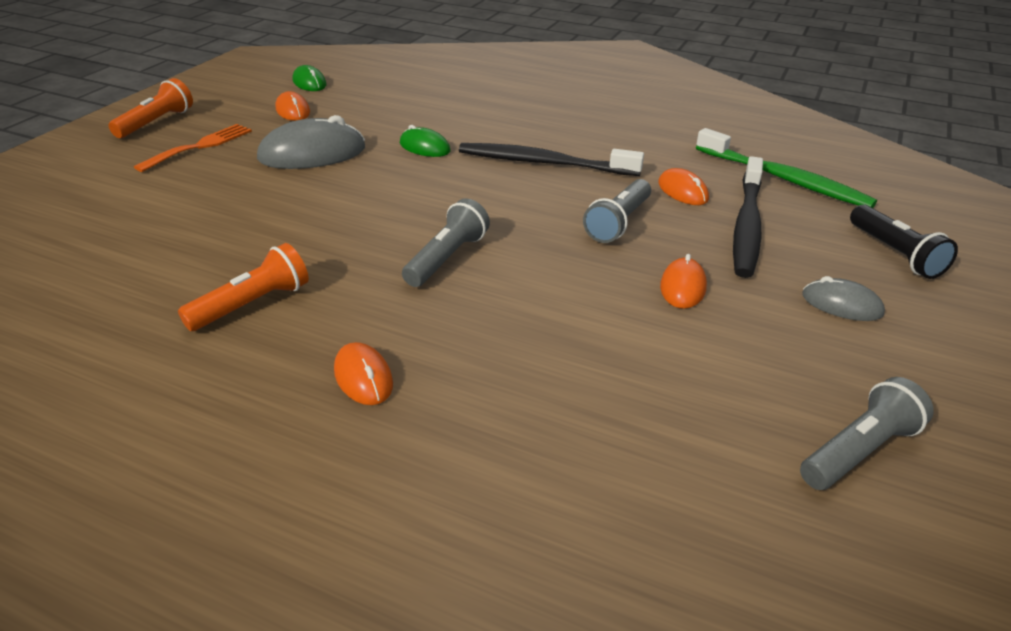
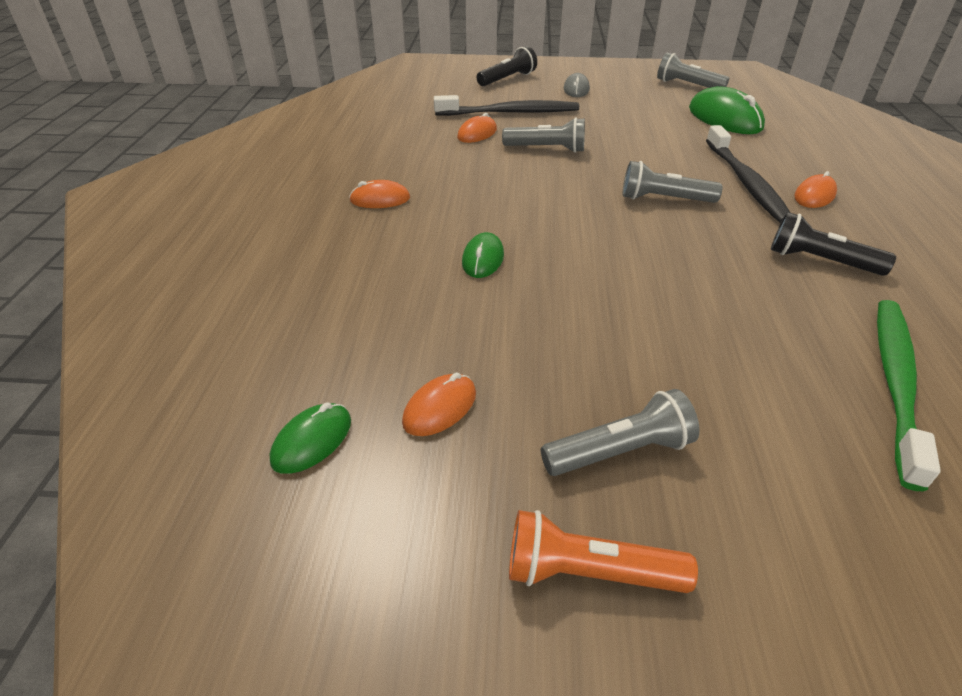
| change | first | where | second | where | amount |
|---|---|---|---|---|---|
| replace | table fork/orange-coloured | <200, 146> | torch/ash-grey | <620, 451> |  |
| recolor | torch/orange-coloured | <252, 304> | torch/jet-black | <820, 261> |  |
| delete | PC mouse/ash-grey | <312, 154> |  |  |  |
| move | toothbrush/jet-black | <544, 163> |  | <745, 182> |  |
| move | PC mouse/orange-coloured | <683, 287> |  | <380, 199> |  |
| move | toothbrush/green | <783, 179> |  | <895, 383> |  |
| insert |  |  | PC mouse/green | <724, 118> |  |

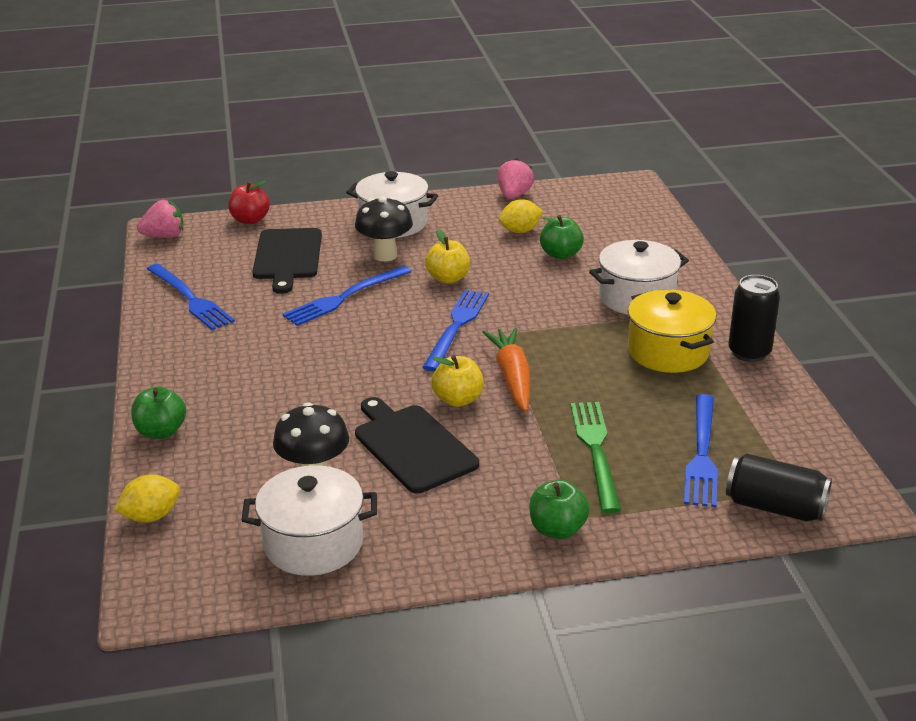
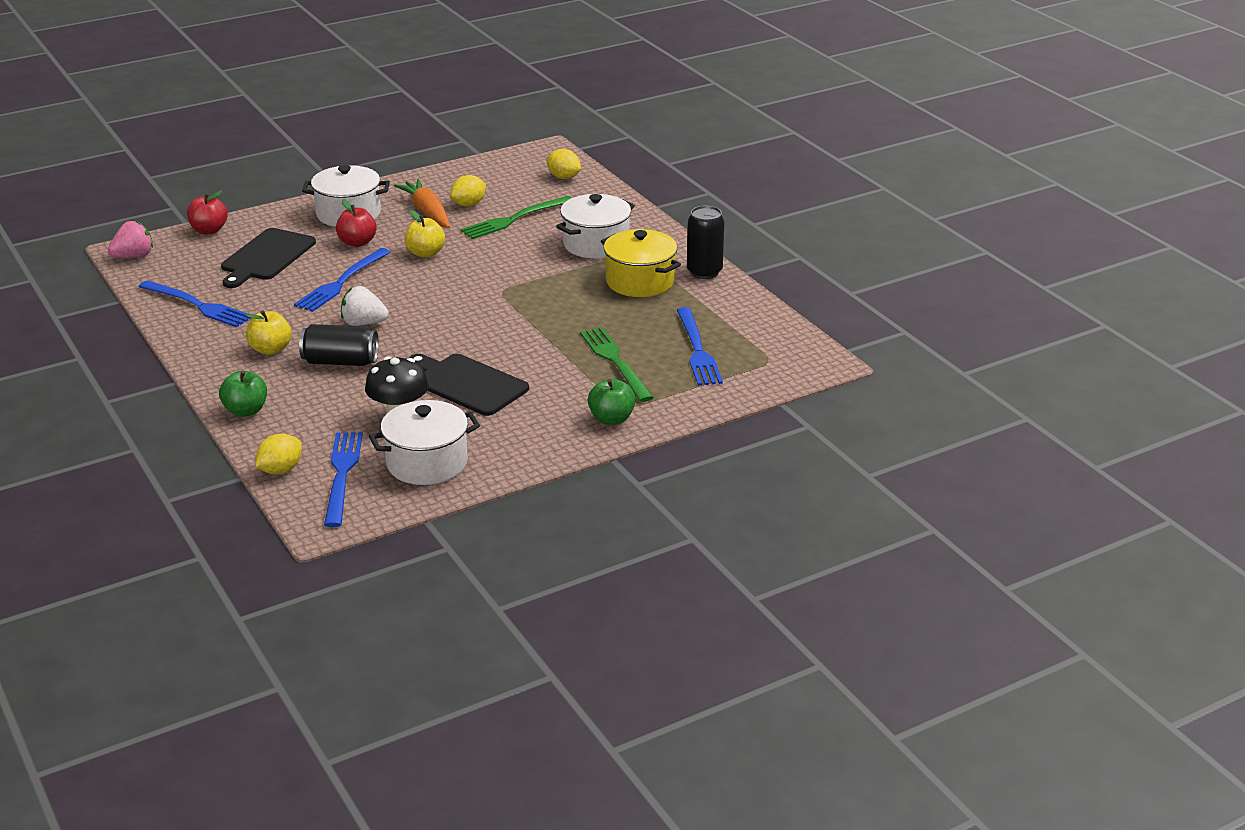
| change | first | where | second | where | amount |
|---|---|---|---|---|---|
| rotate | bread board/jet-black | <287, 257> |  | <266, 257> | 45 degrees clockwise |
| replace | toadstool/jet-black | <385, 255> | apple fruit/crimson | <357, 242> |  |
| move | table fork/cobalt | <457, 326> |  | <342, 474> |  |
| move | apple fruit/golden | <458, 400> |  | <270, 349> |  |
| move | root vegetable/orange-coloured | <512, 377> |  | <427, 212> |  |
| delete | berry/pink | <514, 195> |  |  |  |
| replace | apple fruit/green | <561, 254> | table fork/green | <514, 219> |  |
| move | soda can/jet-black | <775, 507> |  | <340, 362> |  |
| insert |  |  | berry/snow-white | <363, 323> |  |
| insert |  |  | toy lemon/golden | <563, 177> |  |

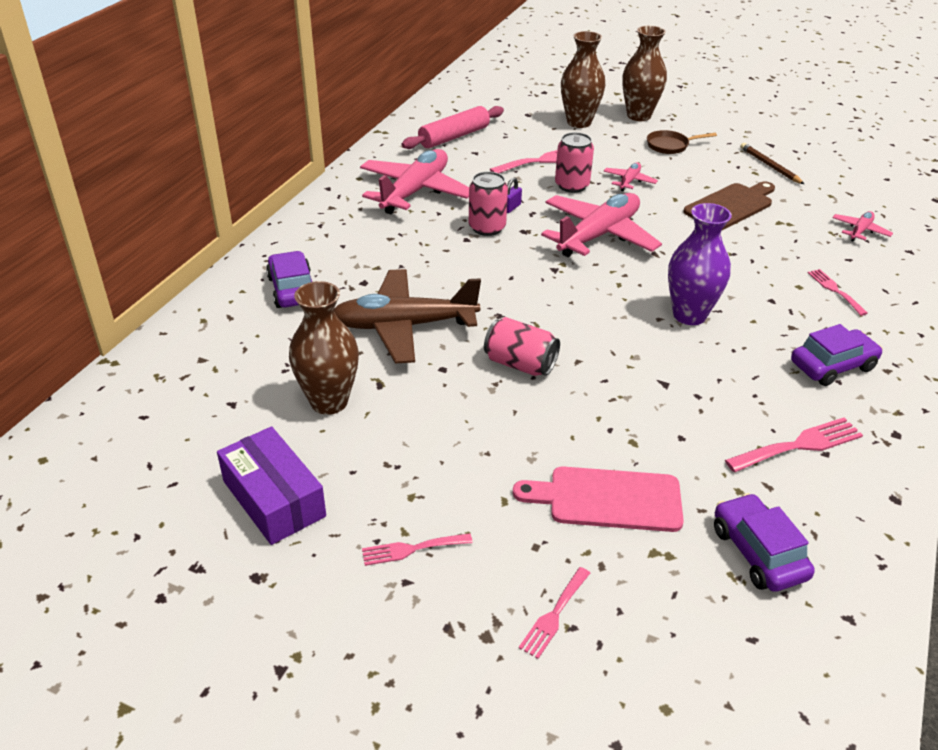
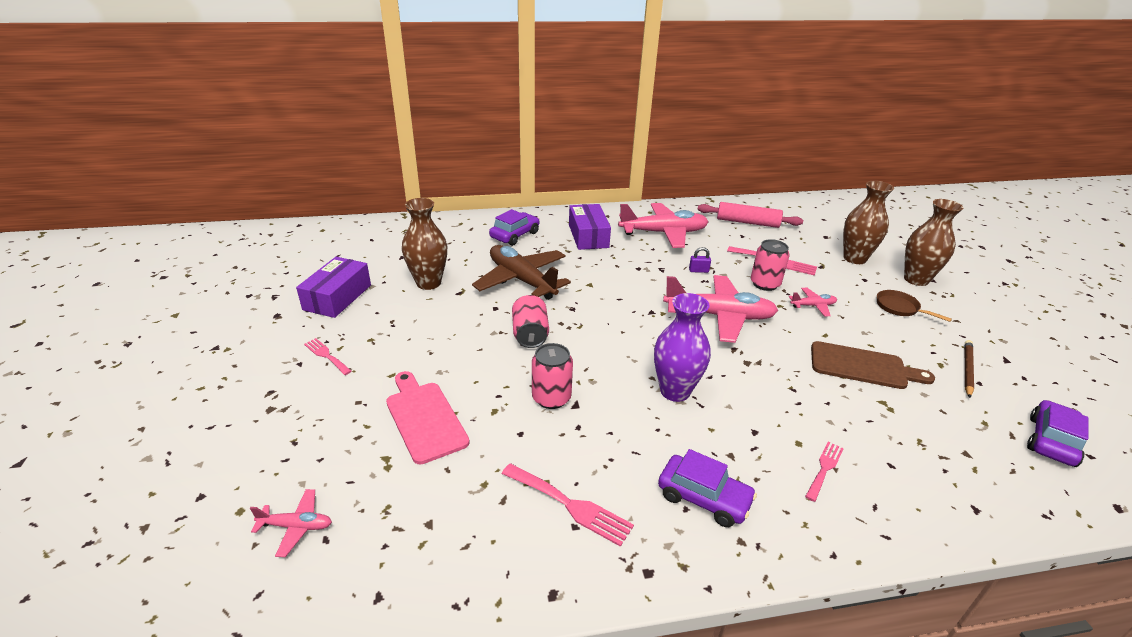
| change | first | where | second | where | amount |
|---|---|---|---|---|---|
| move | soda can/pink | <487, 228> |  | <551, 398> |  |
| delete | table fork/pink | <554, 615> |  |  |  |
| move | automobile/royal purple | <758, 552> |  | <1051, 441> |  |
| move | aeroplane/pink | <860, 231> |  | <296, 526> |  |
| insert |  |  | parcel/royal purple | <588, 236> |  |

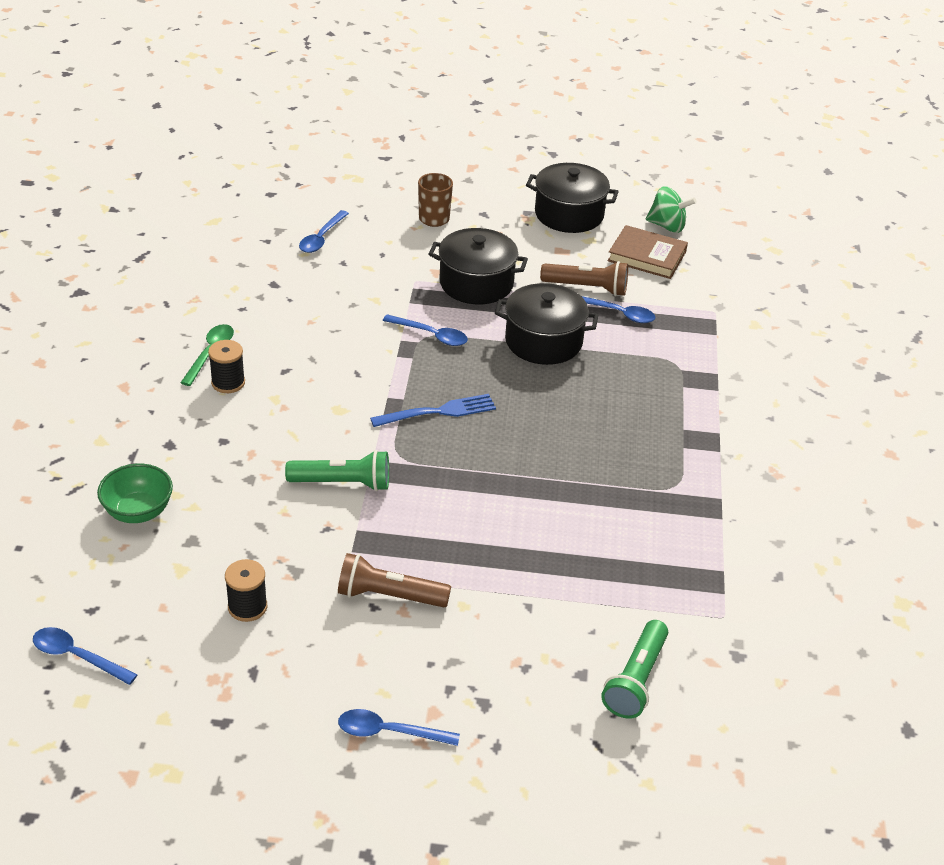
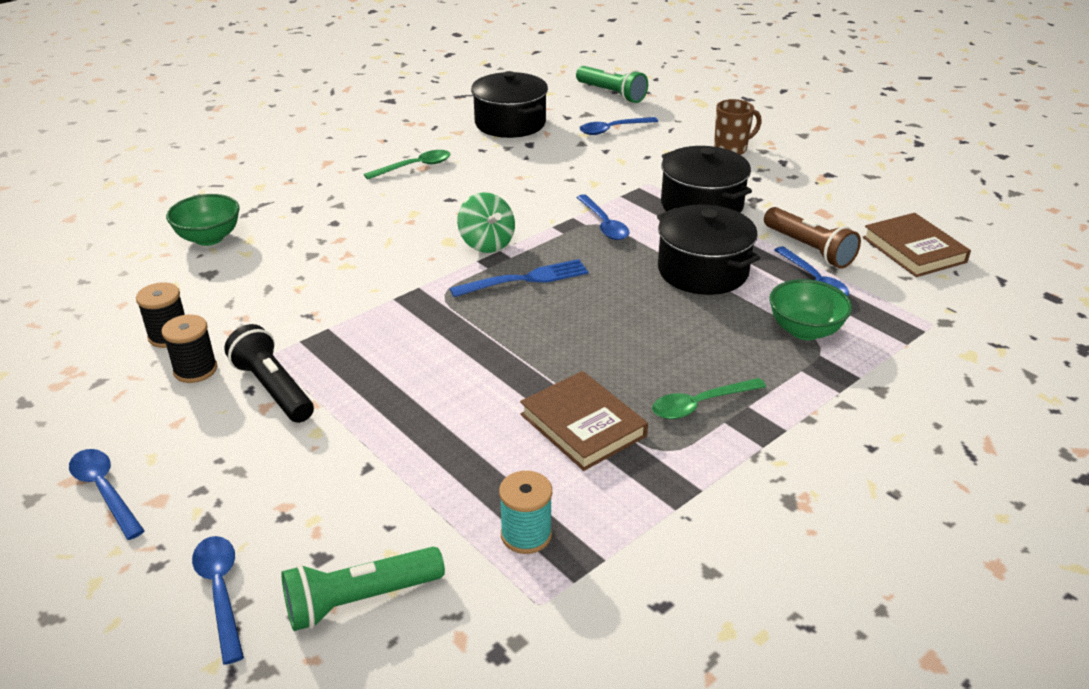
| change | first | where | second | where | amount |
|---|---|---|---|---|---|
| move | tablespoon/cobalt | <77, 656> |  | <221, 592> |  |
| move | bobbin/jet-black | <228, 383> |  | <195, 370> |  |
| move | torch/green | <343, 483> |  | <612, 94> |  |
| recolor | torch/brown | <389, 596> | torch/jet-black | <273, 389> |  |
| rotate | table fork/cobalt | <438, 412> |  | <525, 279> | 45 degrees counterclockwise |
| move | stockpot/jet-black | <569, 214> |  | <510, 123> |  |
| move | whirligig/green | <667, 226> |  | <486, 243> |  |
| insert |  |  | bobbin/aqua | <526, 535> |  |
| insert |  |  | hardcover/brown | <582, 425> |  |
| insert |  |  | tablespoon/green | <700, 404> |  |
| insert |  |  | bowl/green | <805, 330> |  |

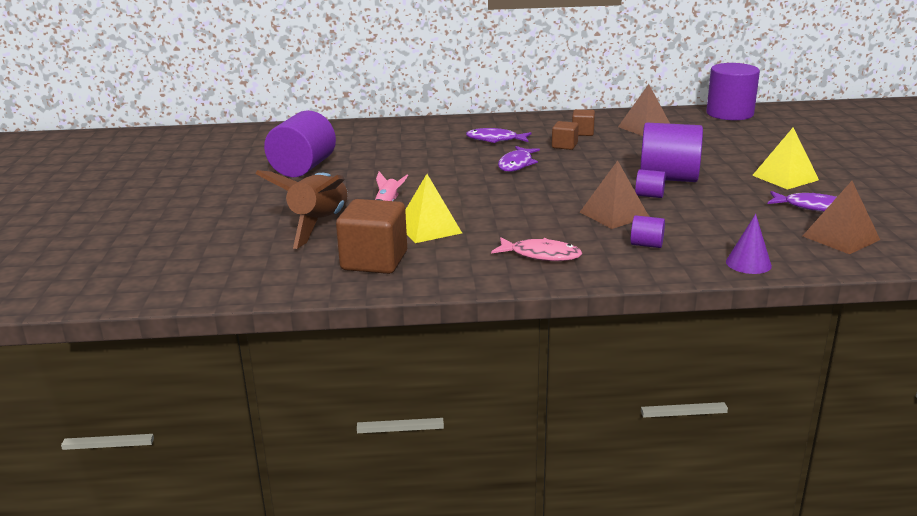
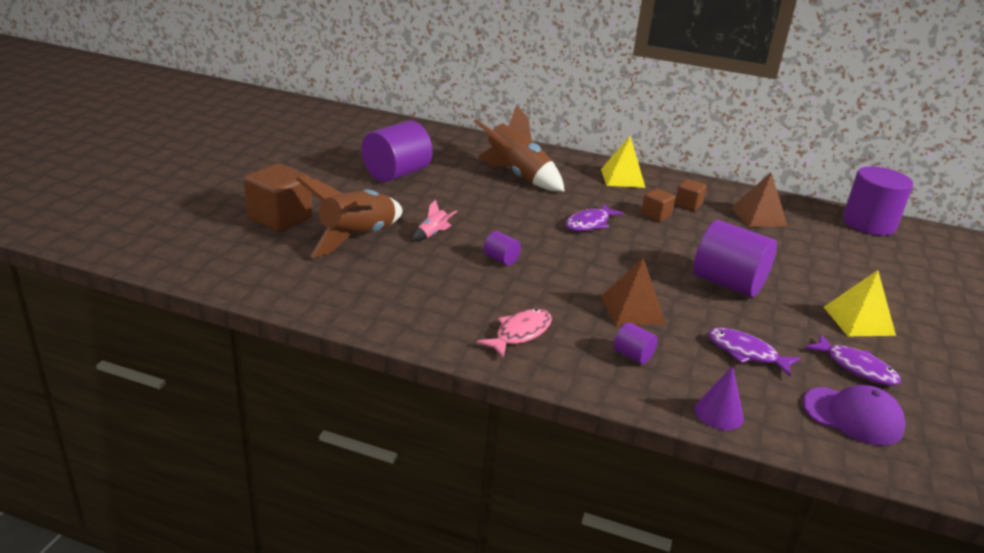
| change | first | where | second | where | amount |
|---|---|---|---|---|---|
| move | cube/brown | <374, 261> |  | <280, 218> |  |
| move | pyramid/golden | <429, 228> |  | <622, 178> |  |
| move | fish figure/royal purple | <495, 140> |  | <746, 353> |  |
| rotate | fish figure/pink | <541, 255> |  | <520, 333> | 90 degrees counterclockwise |
| move | cylinder/royal purple | <649, 195> |  | <501, 259> |  |
| replace | pyramid/brown | <840, 238> | peaked cap/royal purple | <853, 416> |  |
| insert |  |  | toy rocket/brown | <517, 176> |  |

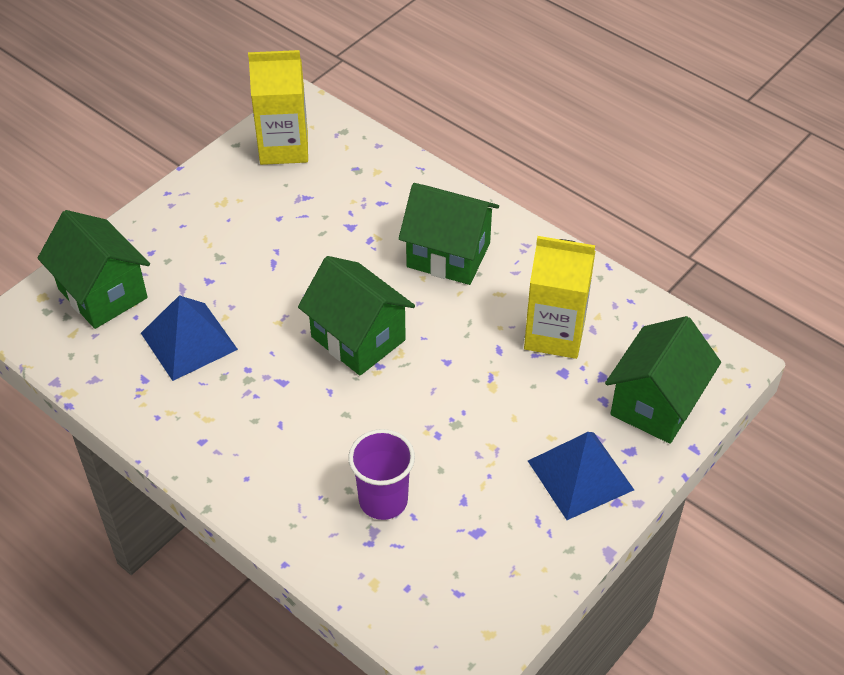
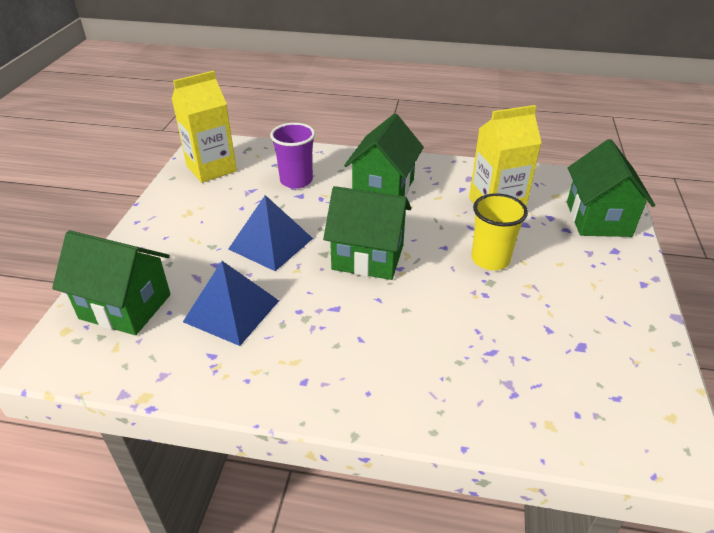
| change | first | where | second | where | amount |
|---|---|---|---|---|---|
| move | cup/royal purple | <383, 500> |  | <296, 181> |  |
| rotate | toy house/green | <448, 255> |  | <383, 188> | 60 degrees counterclockwise |
| move | pyramid/cobalt | <580, 475> |  | <270, 243> |  |
| insert |  |  | cup/golden | <490, 259> |  |

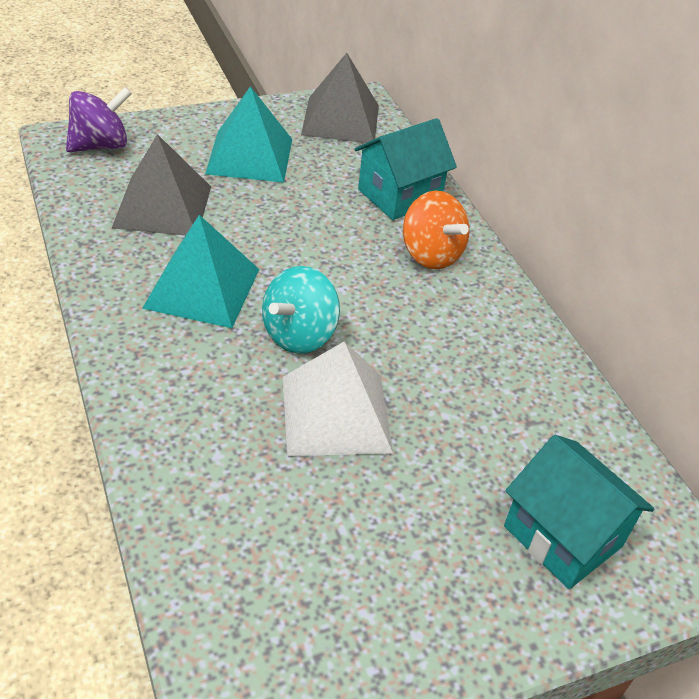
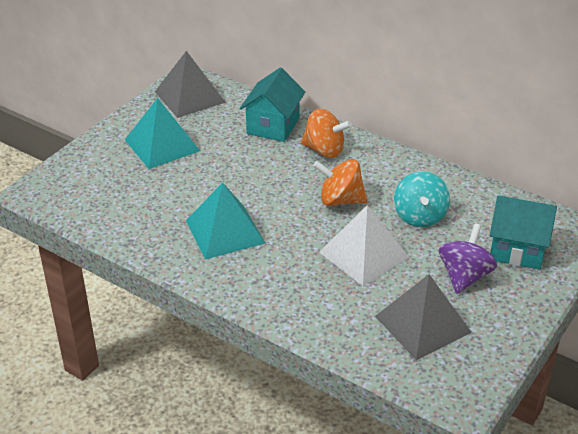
| change | first | where | second | where | amount |
|---|---|---|---|---|---|
| move | whirligig/royal purple | <101, 145> |  | <464, 276> |  |
| move | pyramid/ash-grey | <163, 206> |  | <422, 324> |  |
| move | whirligig/aqua | <299, 335> |  | <419, 216> |  |
| insert |  |  | whirligig/orange-coloured | <340, 200> |  |

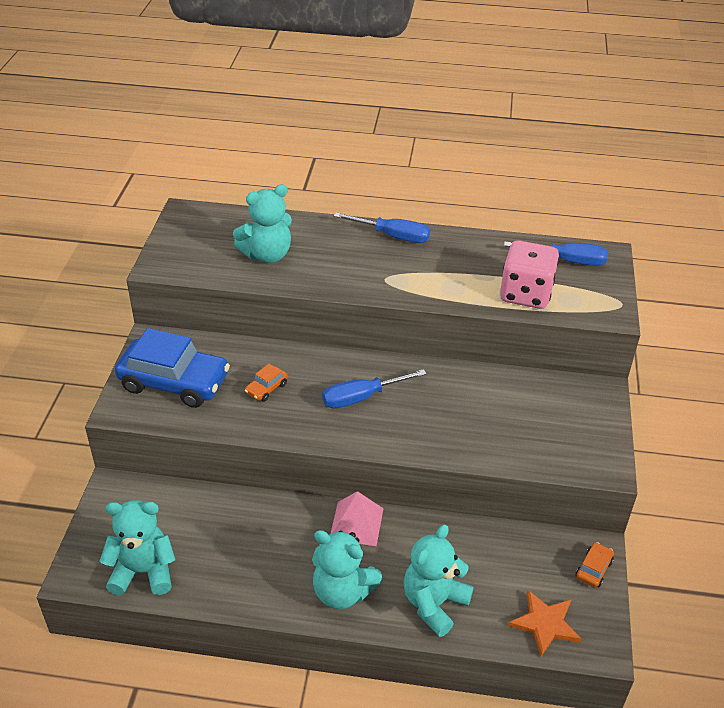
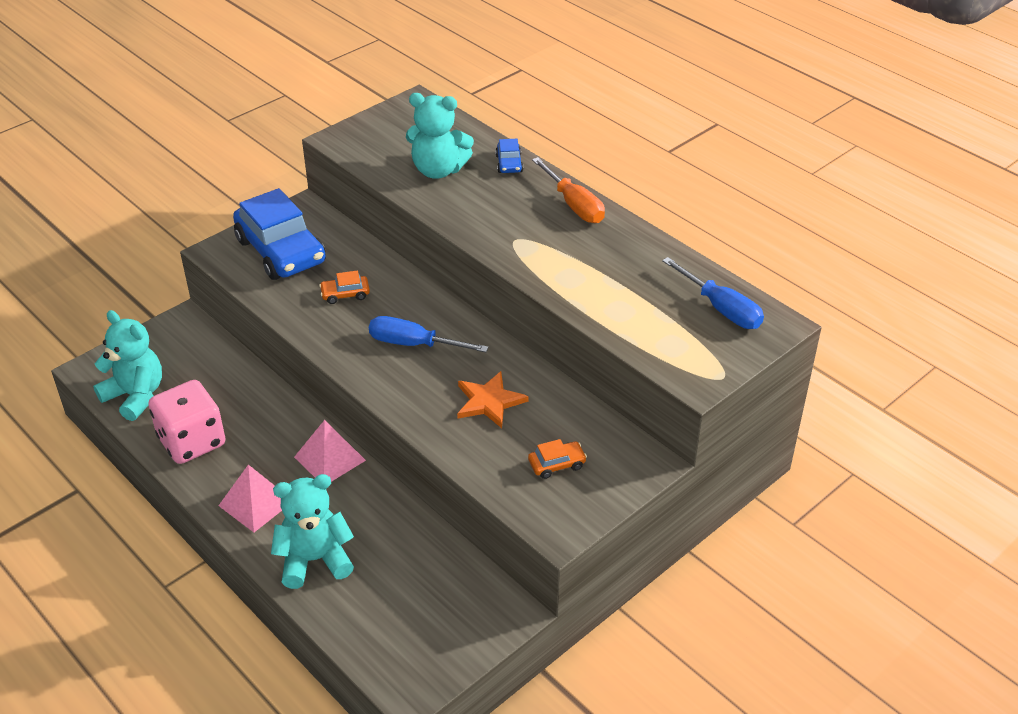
| change | first | where | second | where | amount |
|---|---|---|---|---|---|
| replace | teddy bear/aqua | <342, 591> | pyramid/pink | <256, 503> |  |
| recolor | flat screwdriver/cobalt | <393, 236> | flat screwdriver/orange-coloured | <574, 205> |  |
| move | game die/pink | <525, 294> |  | <192, 441> |  |
| move | star shape/orange-coloured | <545, 623> |  | <489, 401> |  |
| move | automobile/orange-coloured | <593, 569> |  | <557, 464> |  |
| insert |  |  | automobile/cobalt | <509, 164> |  |

